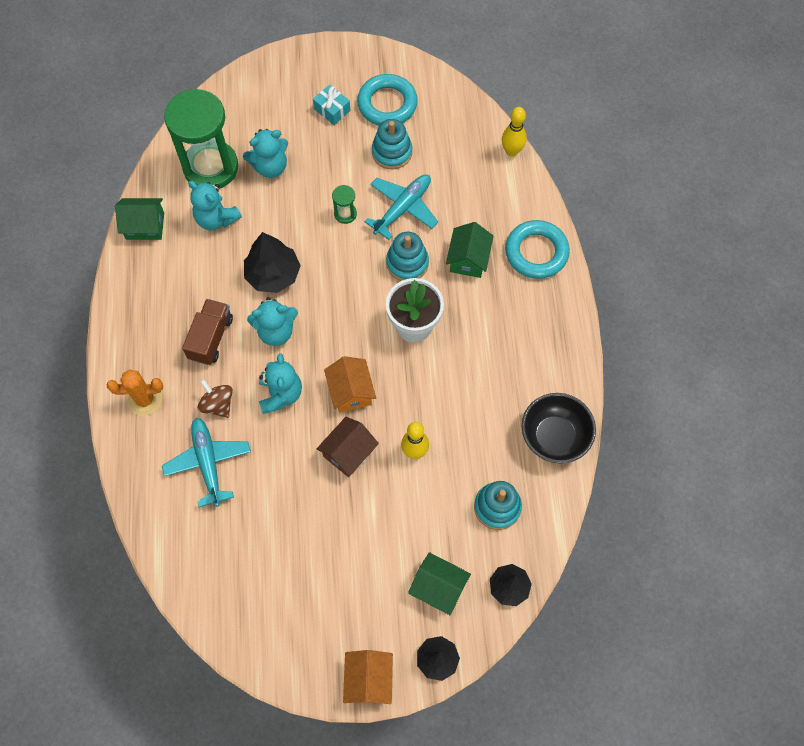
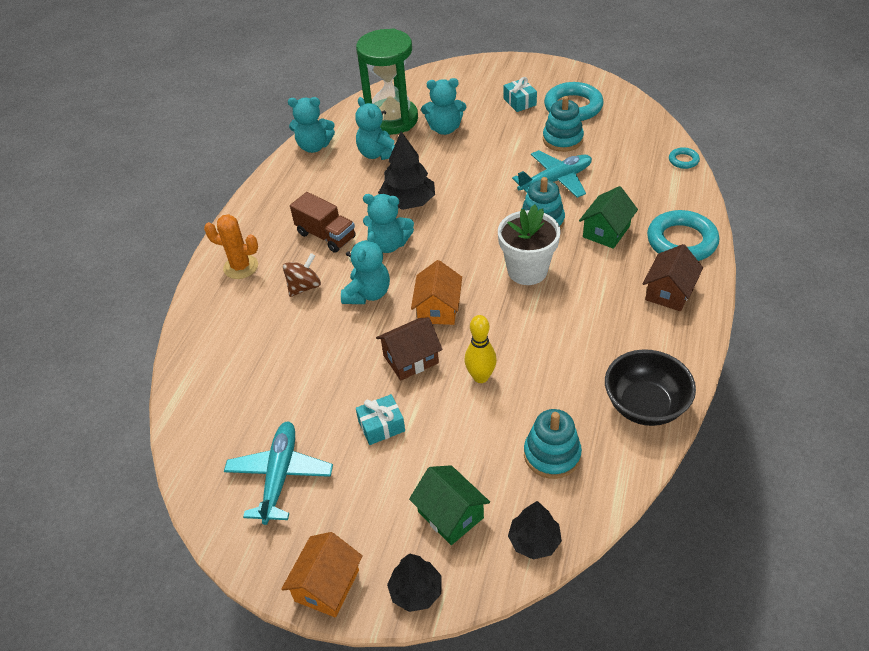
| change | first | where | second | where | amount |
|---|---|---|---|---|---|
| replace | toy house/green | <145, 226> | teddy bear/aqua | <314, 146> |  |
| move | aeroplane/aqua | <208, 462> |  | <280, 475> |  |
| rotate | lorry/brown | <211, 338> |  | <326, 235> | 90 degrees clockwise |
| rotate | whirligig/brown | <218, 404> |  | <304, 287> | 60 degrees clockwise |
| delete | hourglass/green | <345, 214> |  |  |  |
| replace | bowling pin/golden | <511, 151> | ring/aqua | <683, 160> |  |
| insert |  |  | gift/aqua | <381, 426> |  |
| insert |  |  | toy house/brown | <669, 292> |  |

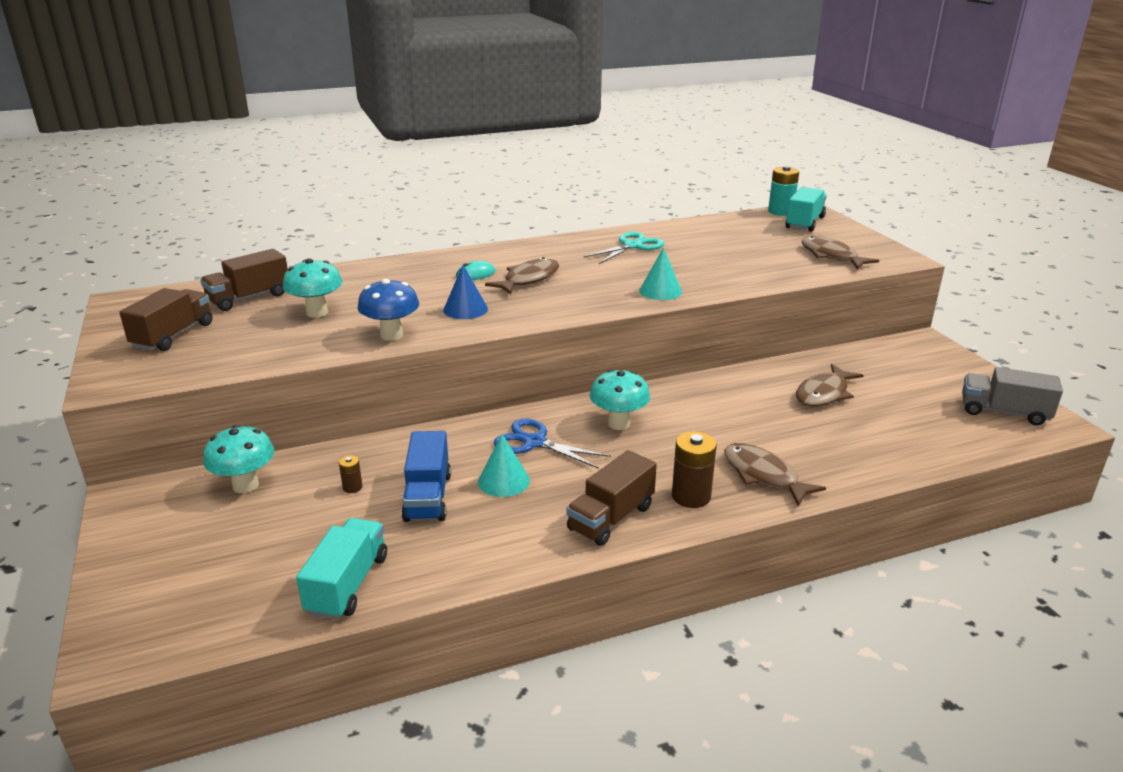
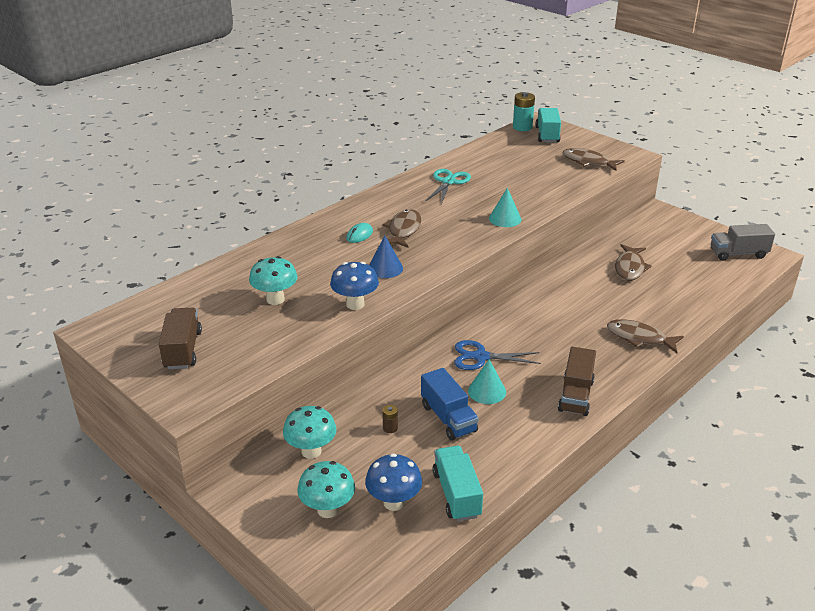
| change | first | where | second | where | amount |
|---|---|---|---|---|---|
| delete | lorry/brown | <249, 298> |  |  |  |
| move | toadstool/aqua | <618, 423> |  | <328, 509> |  |
| delete | battery/brown | <691, 496> |  |  |  |
| insert |  |  | toadstool/cobalt | <394, 502> |  |

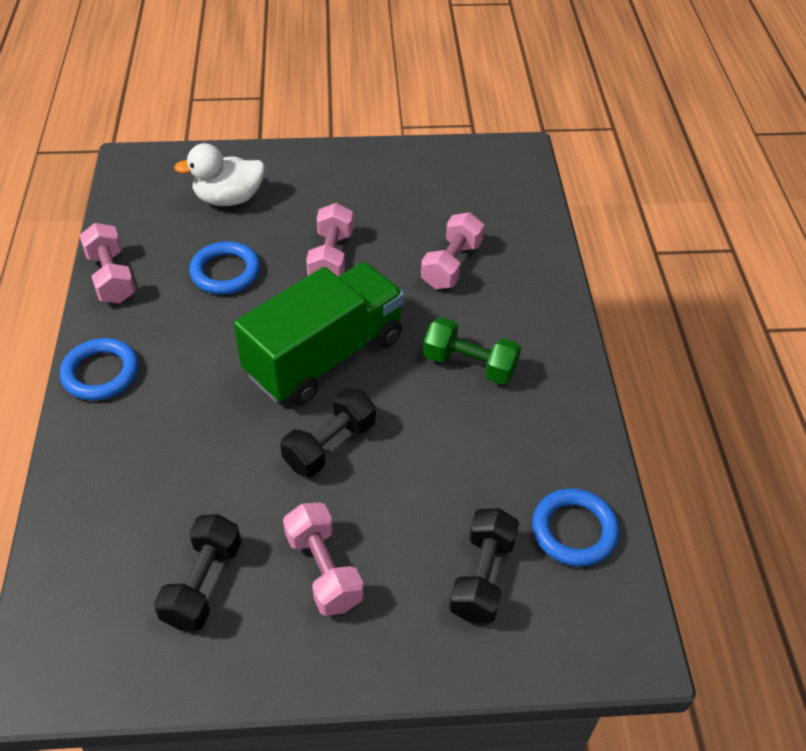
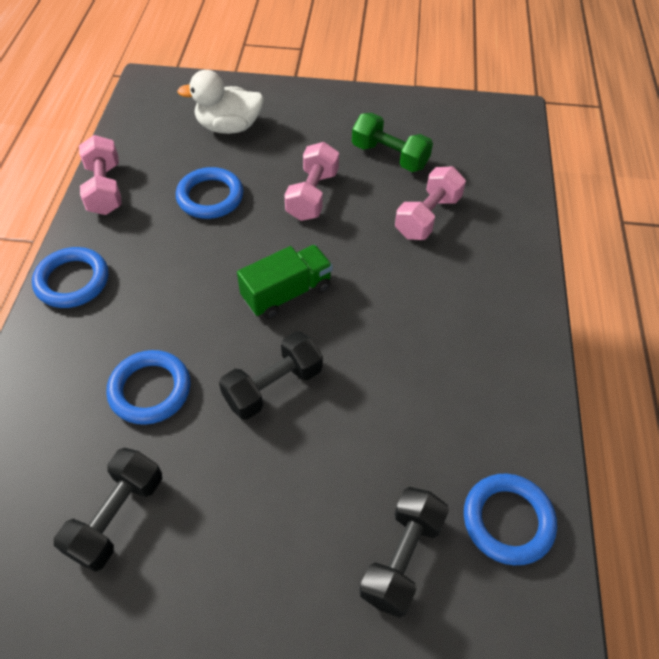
| change | first | where | second | where | amount |
|---|---|---|---|---|---|
| resize | lorry/green | <325, 356> |  | <287, 293> | x0.55 |
| delete | free weight/pink | <324, 570> |  |  |  |
| move | free weight/green | <470, 364> |  | <389, 156> |  |
| insert |  |  | ring/cobalt | <150, 390> |  |

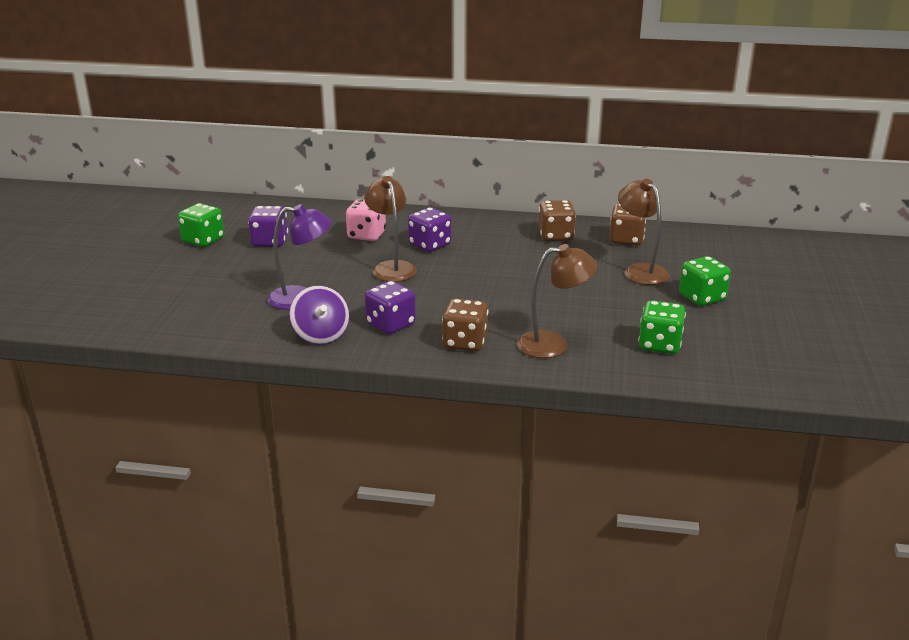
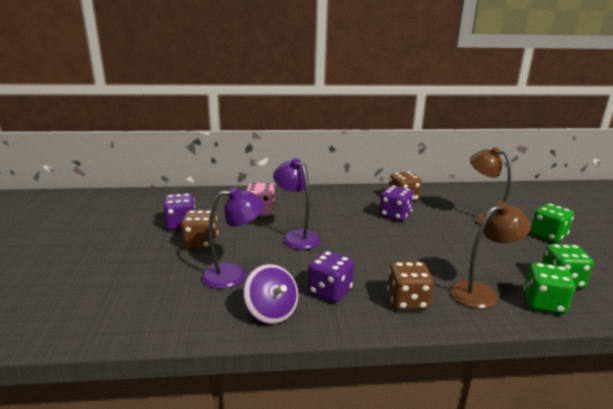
| change | first | where | second | where | amount |
|---|---|---|---|---|---|
| move | game die/green | <203, 240> |  | <543, 303> |  |
| recolor | lamp/brown | <391, 267> | lamp/royal purple | <297, 236> |  |
| move | game die/royal purple | <430, 245> |  | <395, 215> |  |
| move | game die/brown | <626, 240> |  | <201, 243> |  |

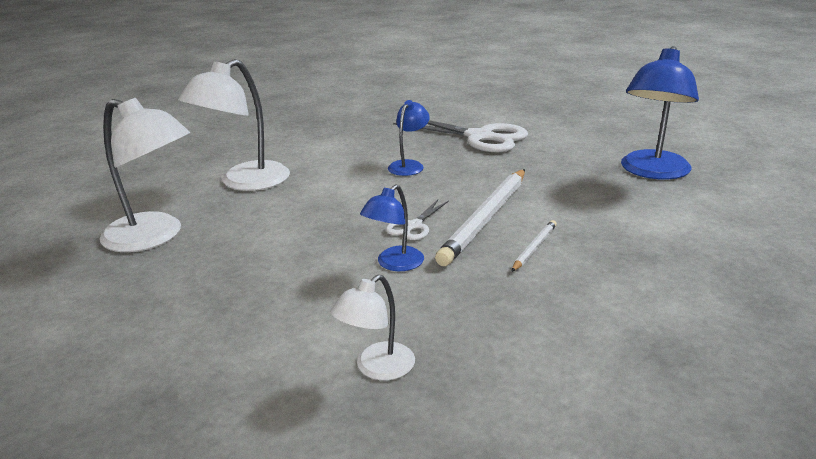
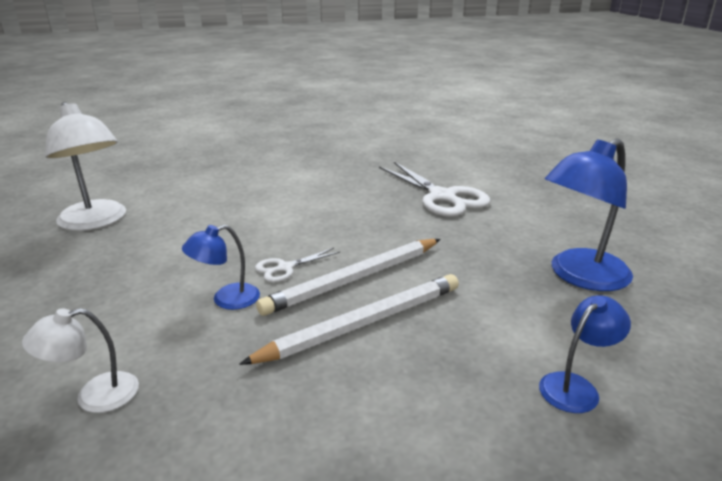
| change | first | where | second | where | amount |
|---|---|---|---|---|---|
| delete | lamp/snow-white | <244, 182> |  |  |  |
| move | lamp/cobalt | <409, 165> |  | <576, 386> |  |
| resize | pencil/snow-white | <534, 248> |  | <363, 323> | x2.14 |

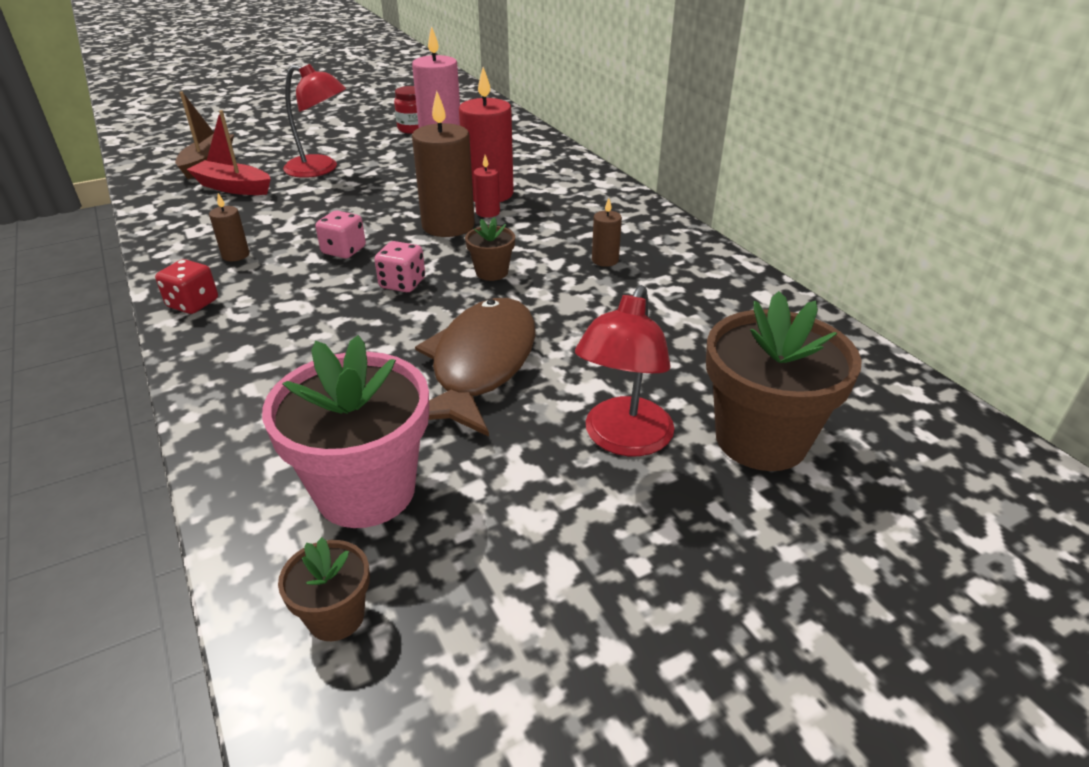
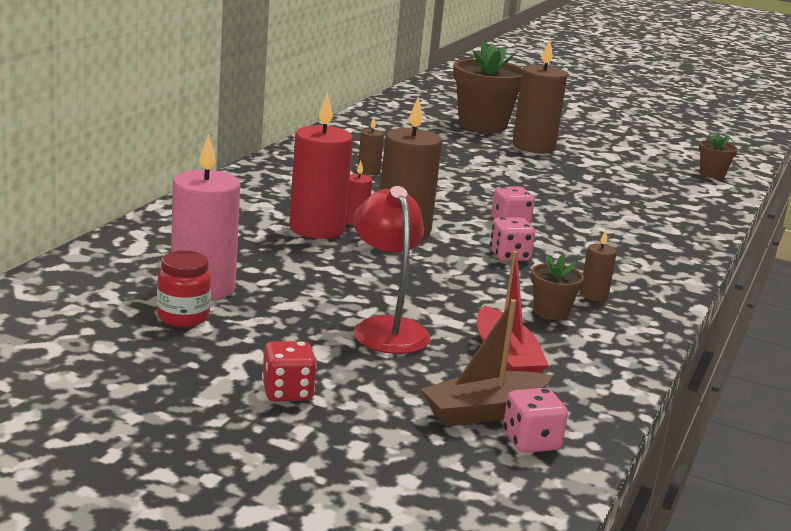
| change | first | where | second | where | amount |
|---|---|---|---|---|---|
| move | game die/crimson | <193, 304> |  | <287, 392> |  |
| delete | potted plant/pink | <366, 490> |  |  |  |
| delete | fish figure/brown | <481, 364> |  |  |  |
| move | potted plant/brown | <491, 272> |  | <551, 312> |  |
| replace | lamp/crimson | <623, 440> | candle/brown | <533, 147> |  |
| insert |  |  | game die/pink | <531, 442> |  |

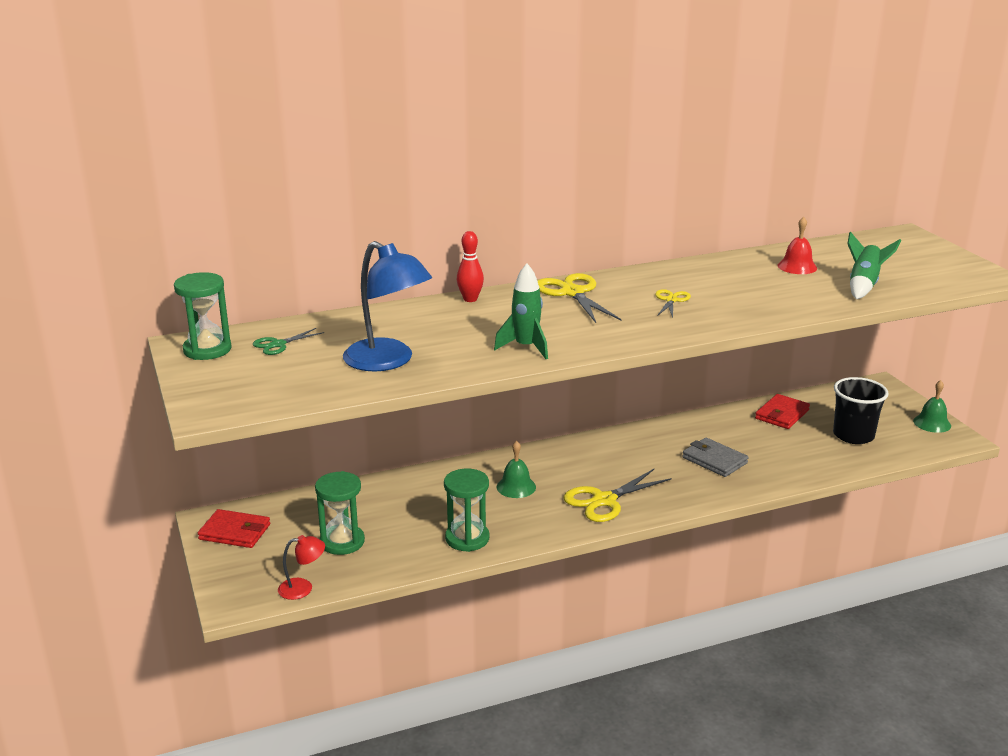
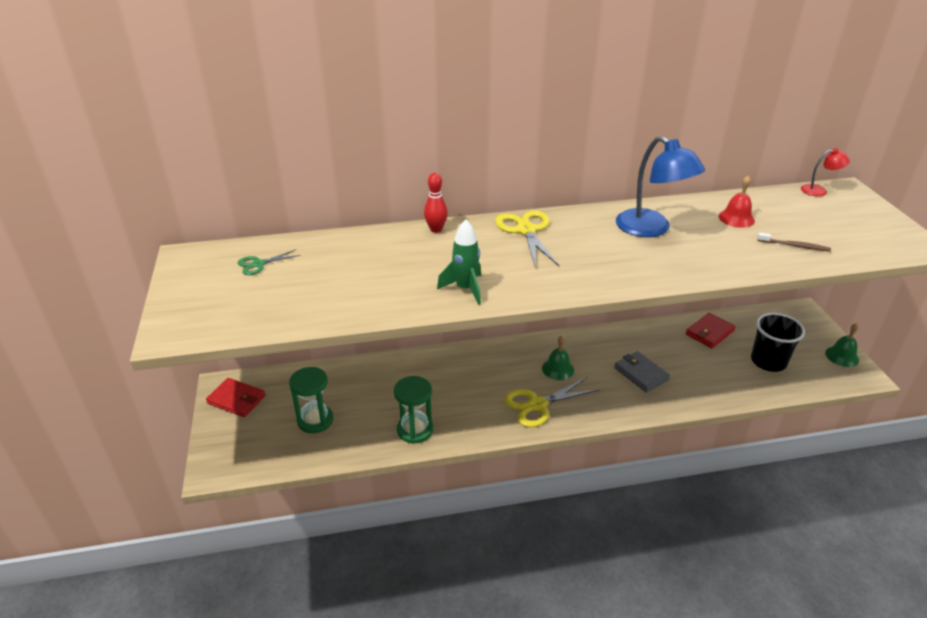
| change | first | where | second | where | amount |
|---|---|---|---|---|---|
| delete | hourglass/green | <207, 350> |  |  |  |
| move | lamp/crimson | <303, 588> |  | <819, 190> |  |
| move | lamp/cobalt | <388, 361> |  | <651, 229> |  |
| move | bell/green | <516, 487> |  | <558, 369> |  |
| delete | scissors/golden | <671, 300> |  |  |  |
| replace | toy rocket/green | <864, 285> | toothbrush/brown | <794, 246> |  |

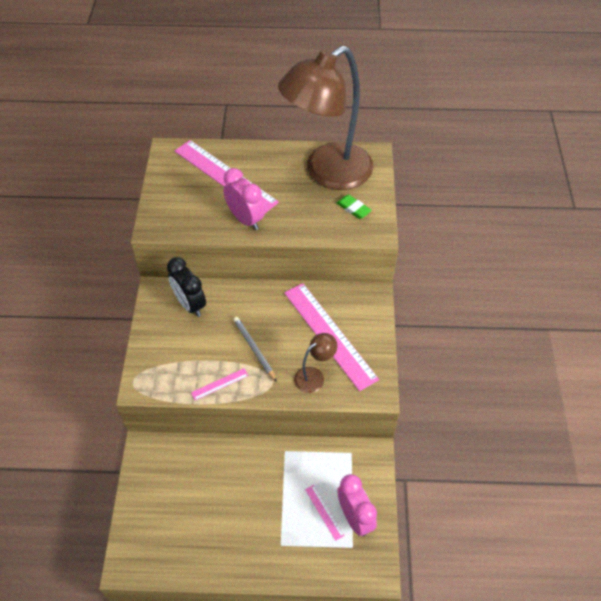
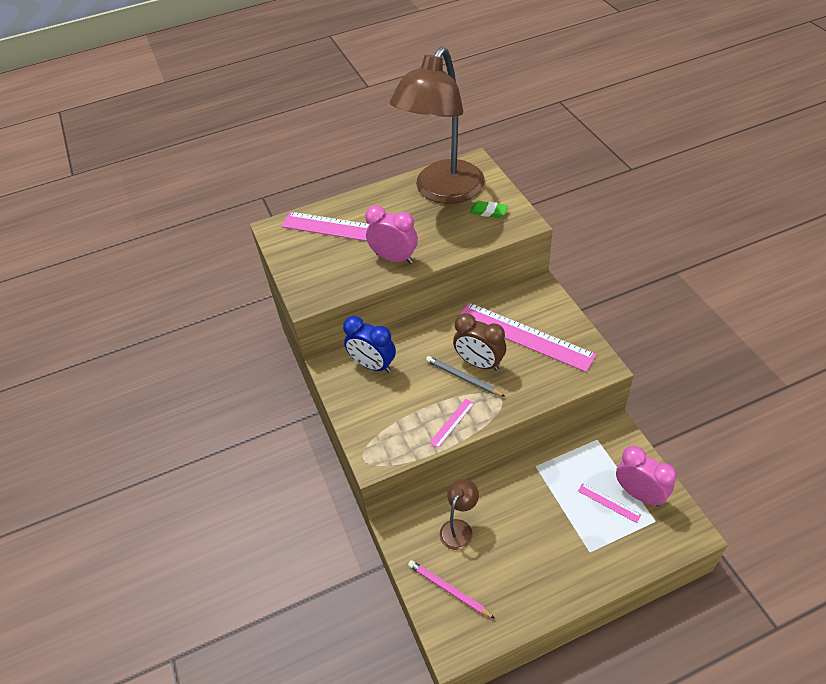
| change | first | where | second | where | amount |
|---|---|---|---|---|---|
| recolor | bedside clock/jet-black | <190, 304> | bedside clock/cobalt | <373, 365> |  |
| move | lamp/brown | <314, 376> |  | <459, 528> |  |
| insert |  |  | pencil/pink | <449, 590> |  |
| insert |  |  | bedside clock/brown | <479, 363> |  |

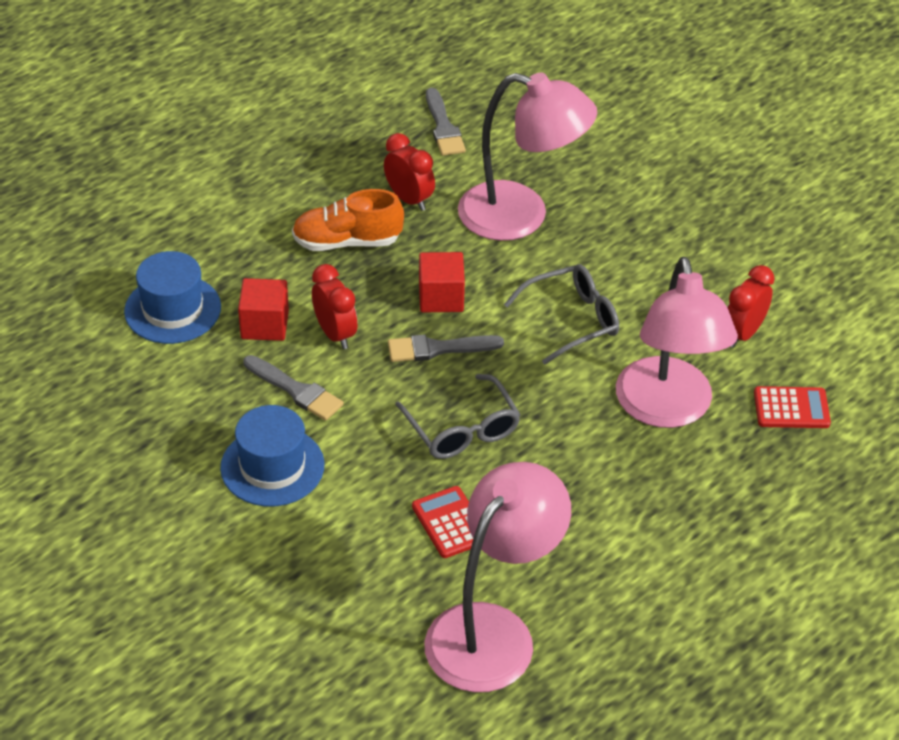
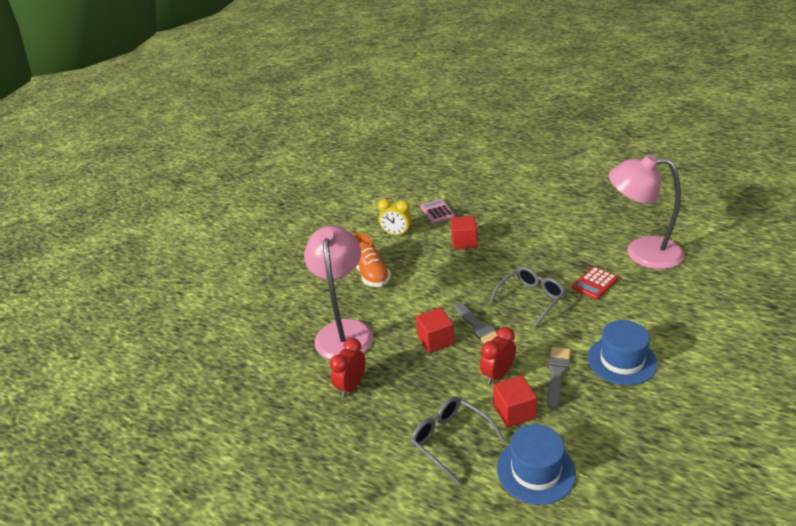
| change | first | where | second | where | amount |
|---|---|---|---|---|---|
| move | sneaker/orange-coloured | <347, 242> |  | <370, 274> |  |
| delete | brush/ash-grey | <443, 127> |  |  |  |
| move | glasses/ash-grey | <571, 320> |  | <450, 440> |  |
| replace | lamp/pink | <667, 409> | cube/crimson | <464, 242> |  |
| recolor | bedside clock/crimson | <743, 333> | bedside clock/golden | <396, 234> |  |
| recolor | pocket calculator/crimson | <791, 408> | pocket calculator/pink | <437, 211> |  |

